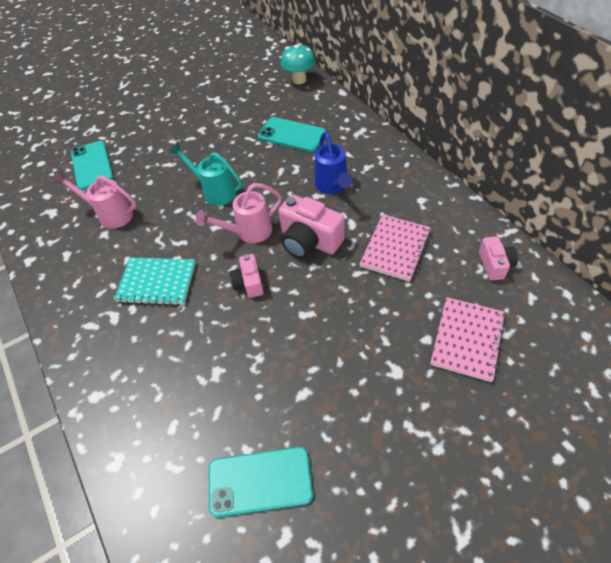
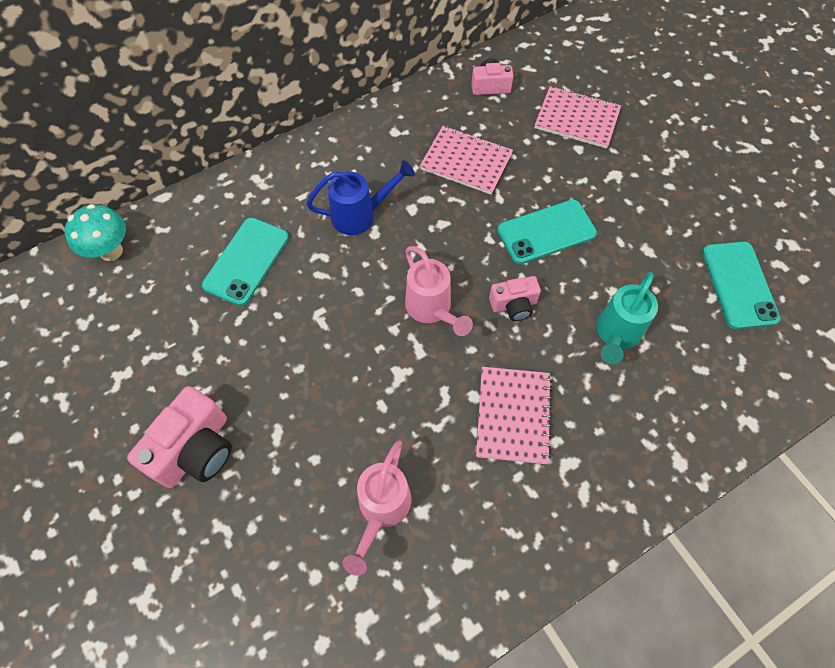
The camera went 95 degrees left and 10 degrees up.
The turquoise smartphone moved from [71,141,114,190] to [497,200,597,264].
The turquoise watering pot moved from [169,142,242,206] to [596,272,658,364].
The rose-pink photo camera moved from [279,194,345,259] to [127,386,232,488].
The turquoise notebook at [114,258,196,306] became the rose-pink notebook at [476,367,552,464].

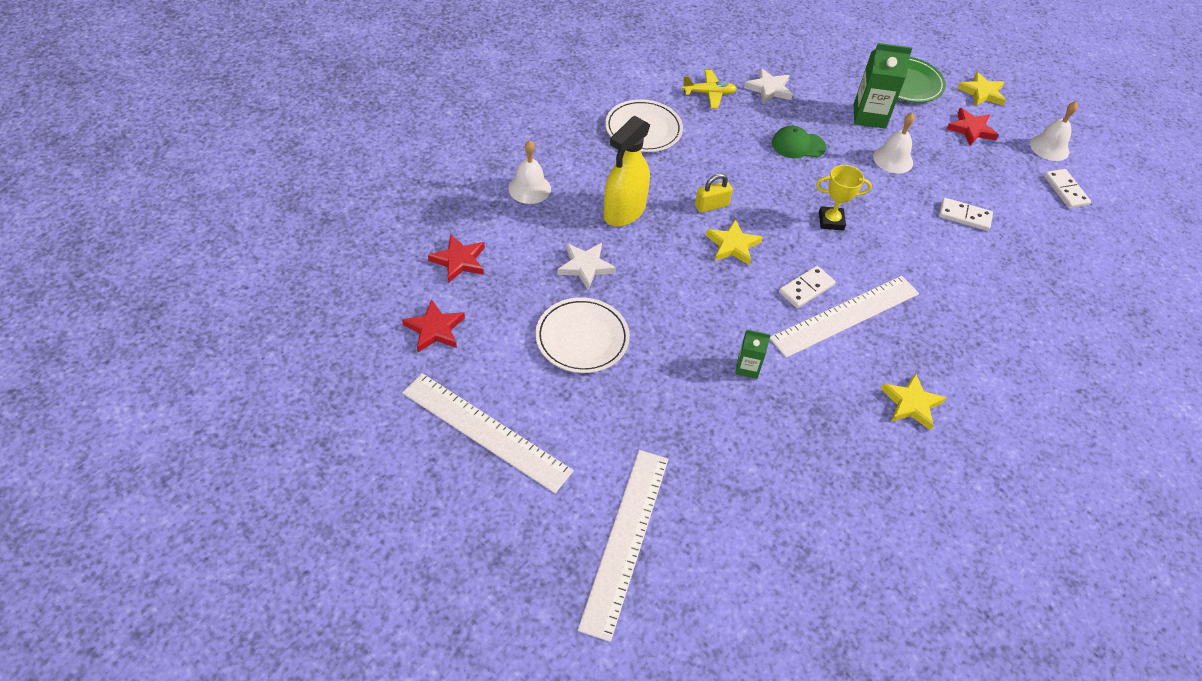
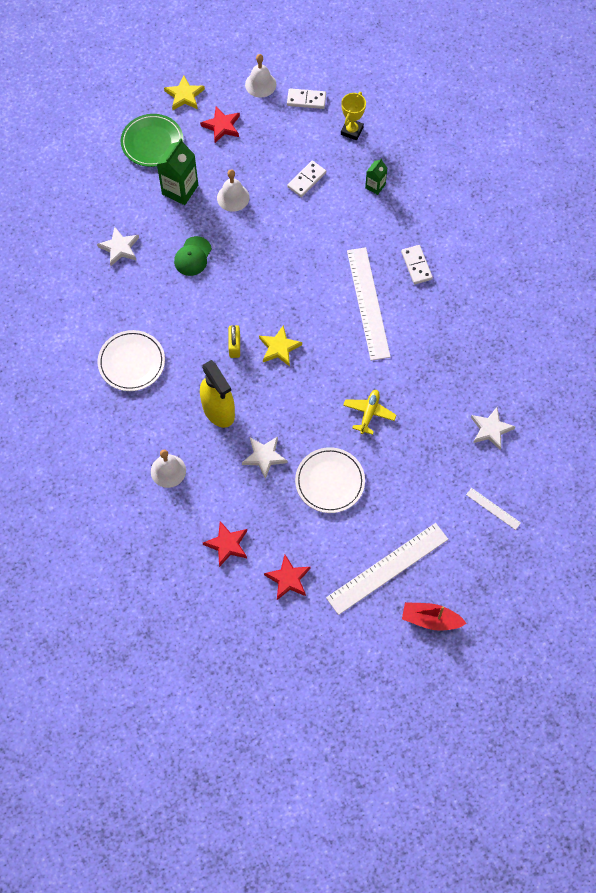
The camera went 65 degrees left and 15 degrees up.
The yellow star at [881,373,946,431] disappeared.
The scarlet boat at [402,602,467,631] appeared.
The snow-white star at [471,407,516,450] appeared.
The yellow toy plane moved from [682,70,737,109] to [343,390,396,435].
The emerald milk carton moved from [735,330,771,379] to [365,158,387,195].
The snow-white domino tile moved from [779,266,835,308] to [401,245,433,284].
The yellow trophy moved from [816,165,872,231] to [341,92,366,140].
The snow-white straightedge at [578,450,668,642] changed to 0.45 times the size.

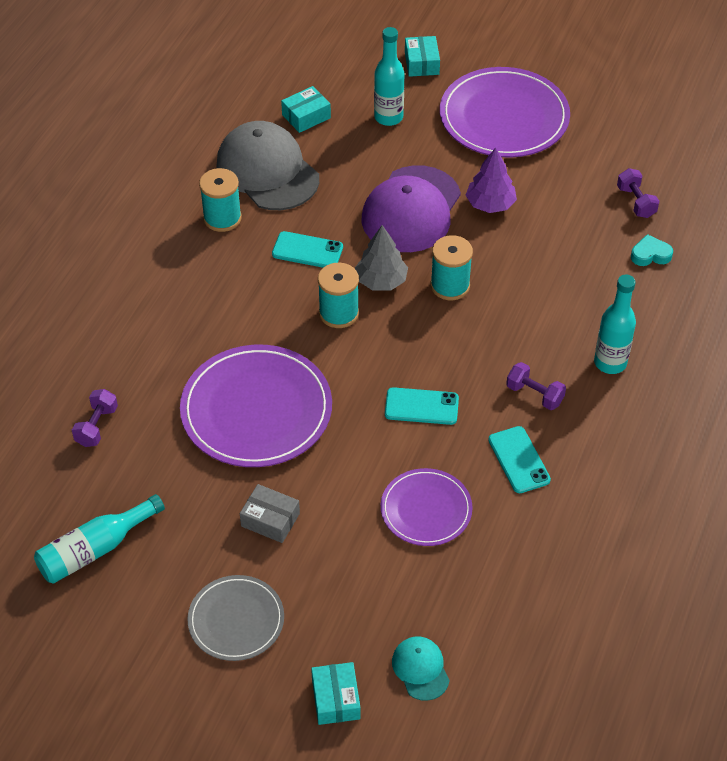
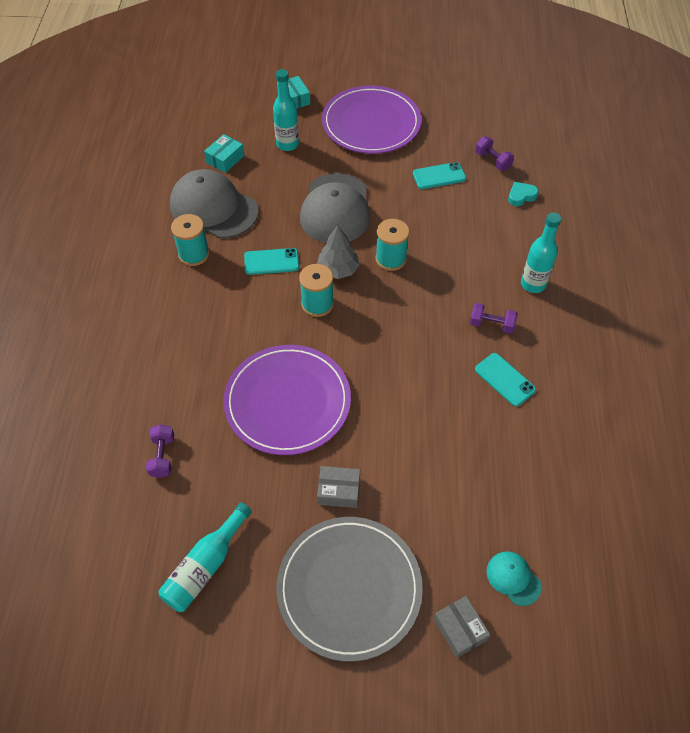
The camera went 20 degrees left and 5 degrees up.
The purple flat dish at [381,468,473,546] disappeared.
The purple tree at [465,147,517,213] disappeared.
The turquoise smartphone moved from [385,387,459,425] to [413,162,466,189].
The turquoise parcel at [311,662,361,725] became the grey parcel at [434,596,490,658].
The purple baseball cap at [361,165,461,252] became the grey baseball cap at [300,173,370,243].
The grey flat dish at [187,575,284,661] changed to 1.73 times the size.

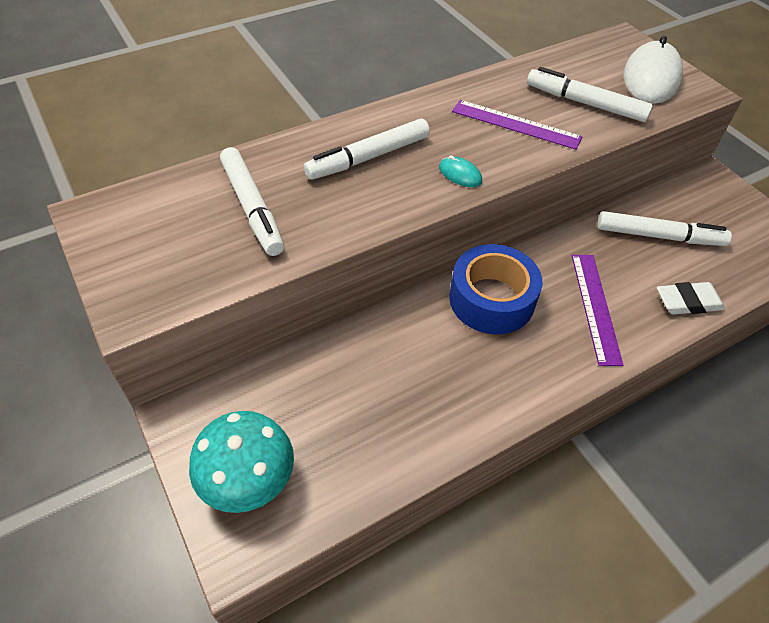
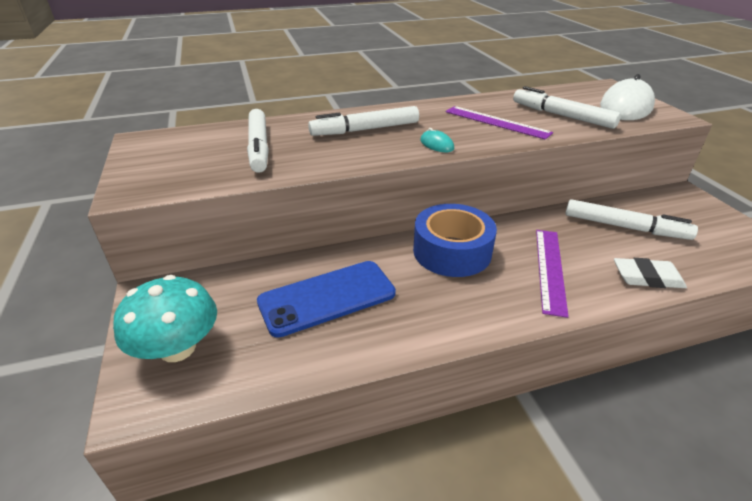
The camera went 15 degrees right and 15 degrees down.
The cobalt smartphone at [257,261,396,338] appeared.

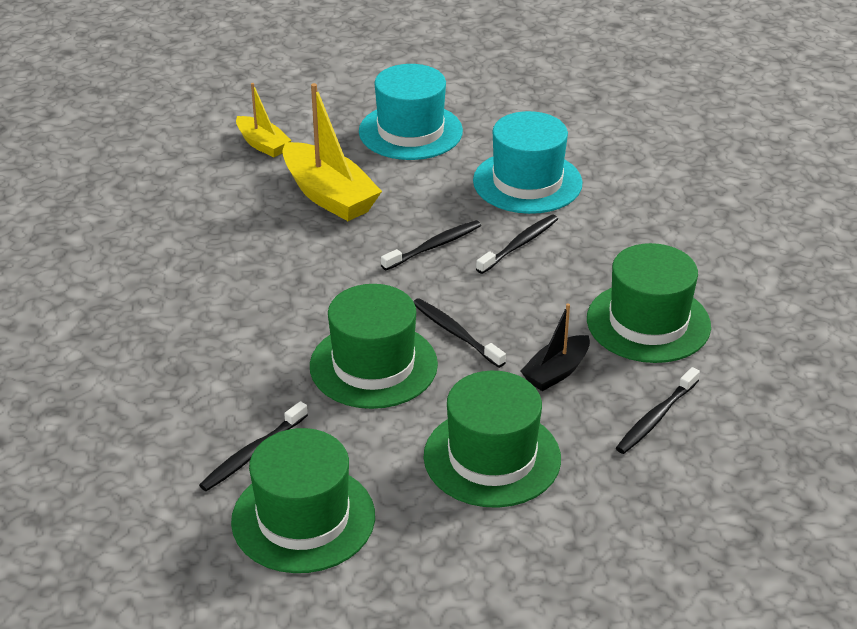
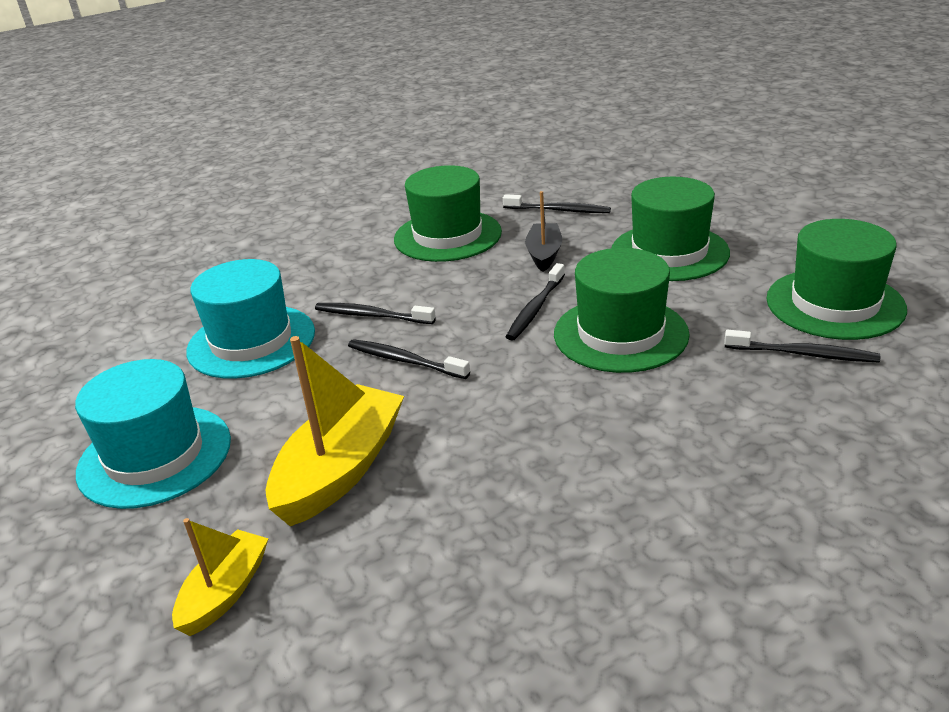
The camera went 110 degrees left and 5 degrees down.
The ebony boat at [521,303,590,391] turned 105 degrees counterclockwise.

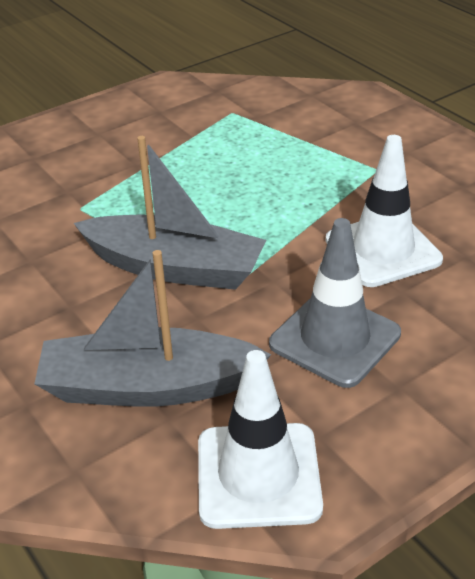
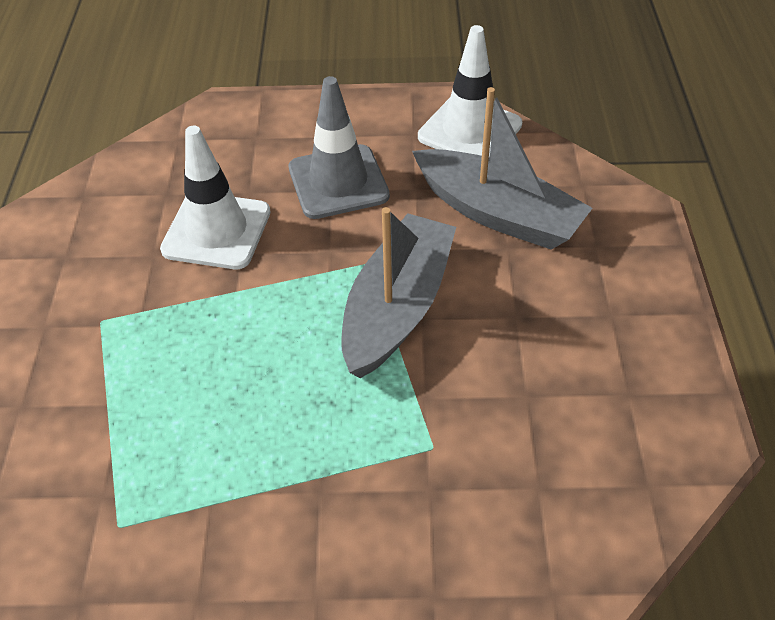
The camera went 145 degrees left and 10 degrees up.
The grey boat at [74,136,266,290] turned 60 degrees clockwise.

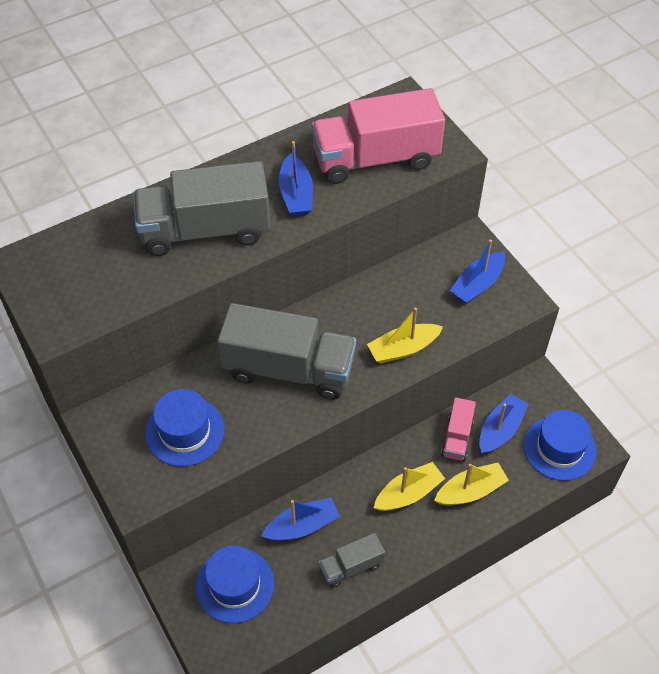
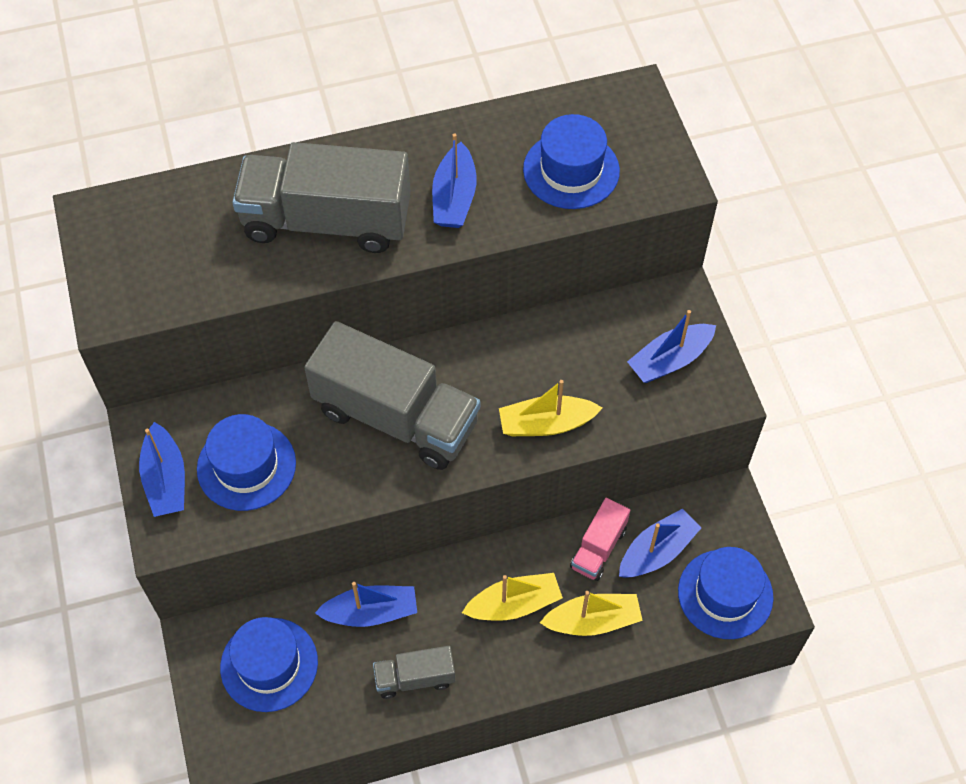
The camera went 15 degrees right and 5 degrees up.
The cobalt boat at [139,422,185,517] appeared.
The rose-pink toy truck at [311,88,445,184] was replaced by the cobalt tall hat at [523,114,620,209].

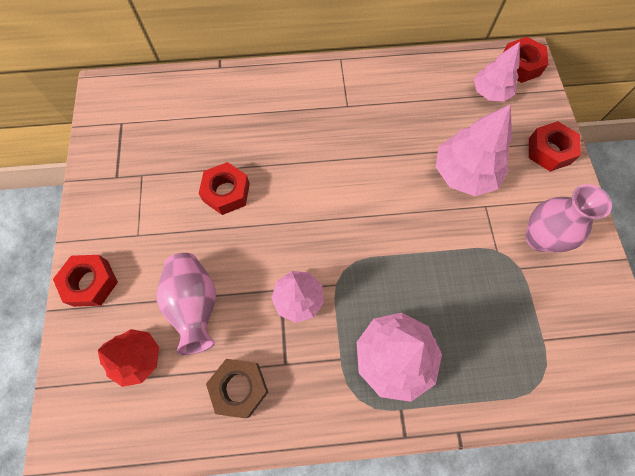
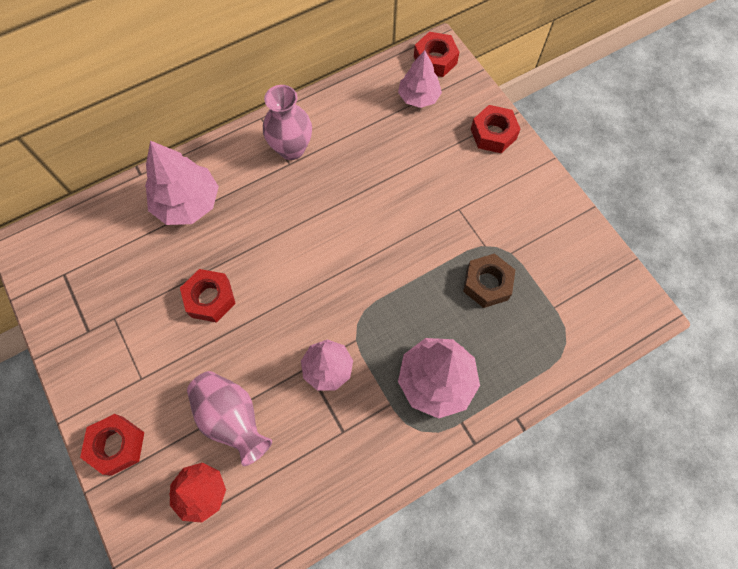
The camera went 25 degrees left and 0 degrees up.
The brown hex nut moved from [206,359,268,418] to [463,253,515,308].
The rose-pink tree moved from [436,104,512,196] to [145,141,219,225].
The rose-pink tall vase moved from [526,184,612,252] to [263,85,312,160].

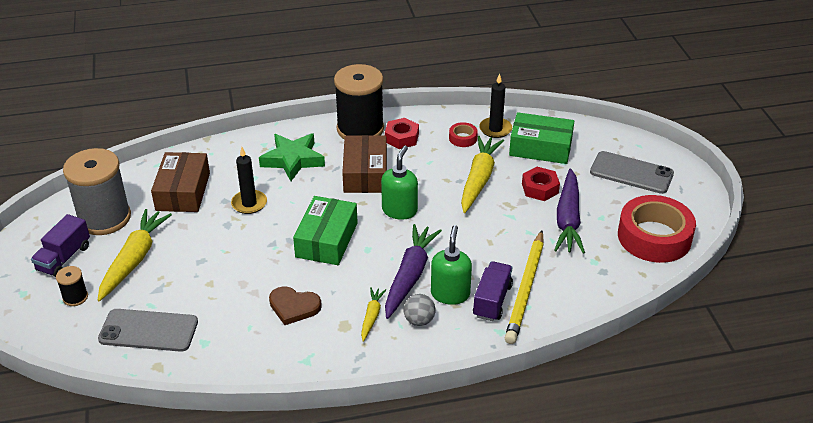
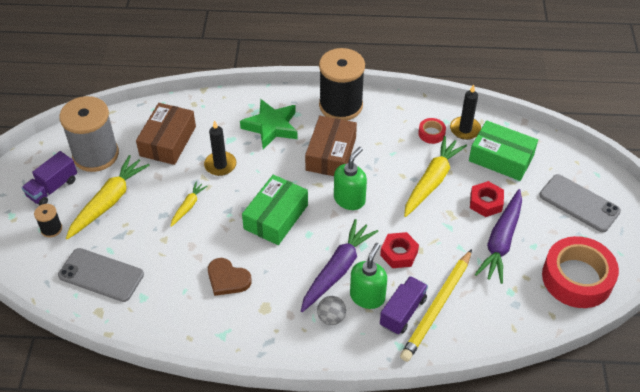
The camera went 15 degrees right and 10 degrees up.
The yellow root vegetable moved from [361,288,386,342] to [171,181,207,227].
The scarlet hex nut moved from [385,118,419,149] to [380,232,419,268].

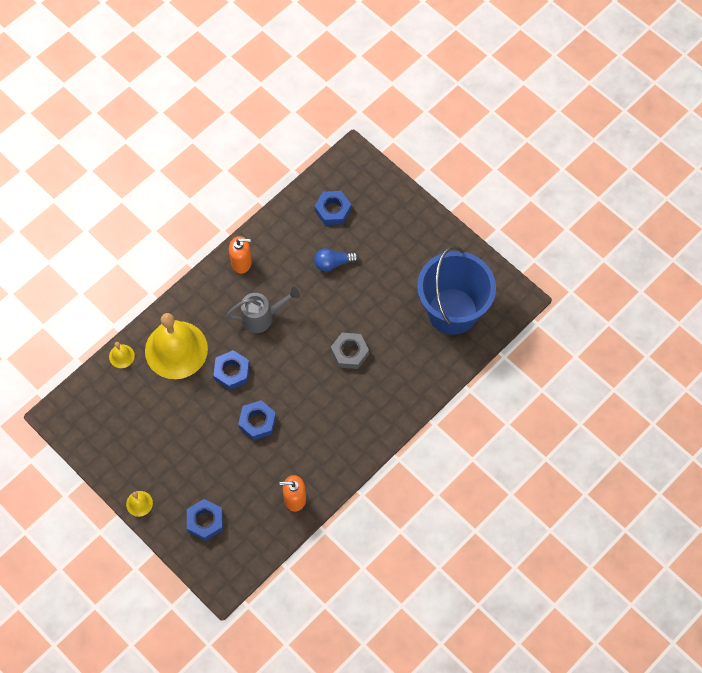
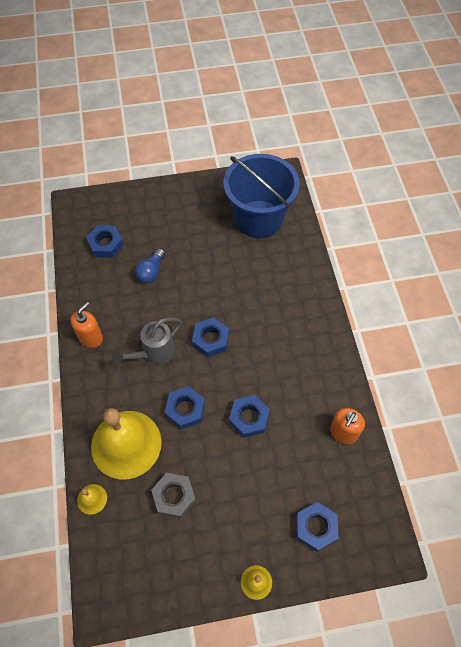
The camera went 55 degrees left and 5 degrees down.
The cobalt hex nut at [192,317,229,357] appeared.
The grey hex nut moved from [331,332,369,369] to [151,473,196,518].
The grey watering pot at [226,287,300,333] turned 150 degrees counterclockwise.

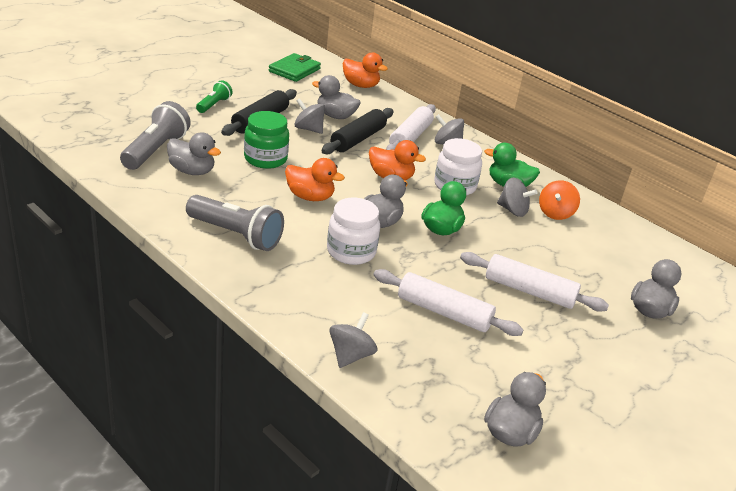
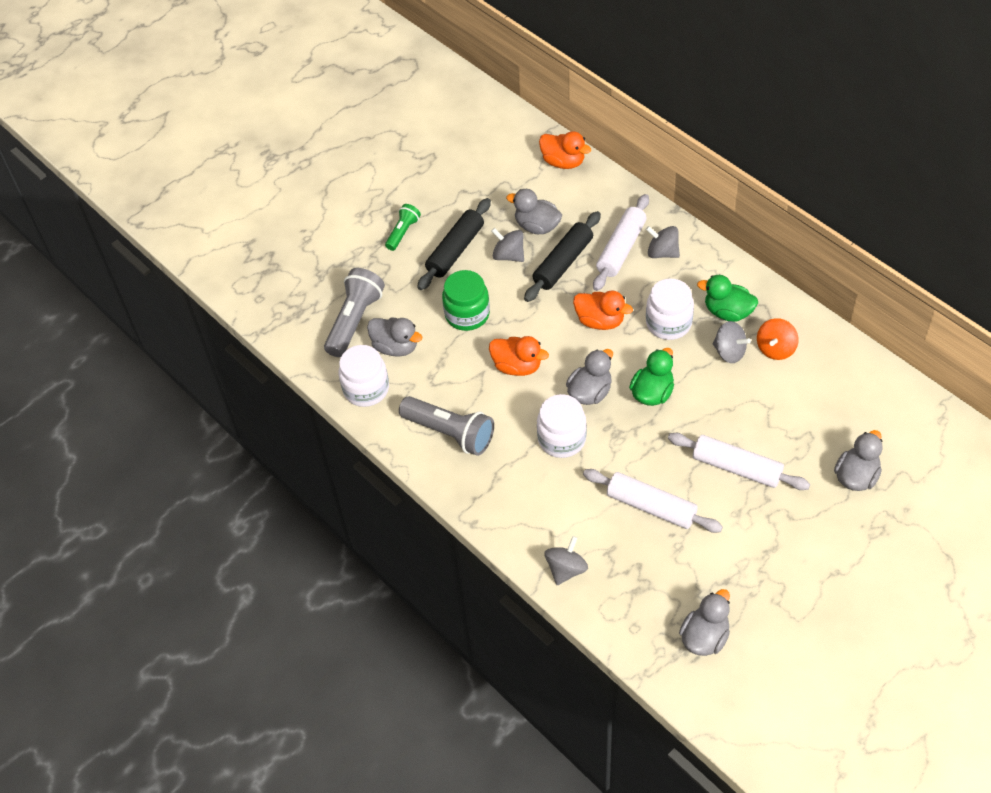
The camera went 10 degrees right and 20 degrees up.
The emerald wallet at [269,53,321,82] disappeared.
The snow-white preserve jar at [339,345,389,407] appeared.

